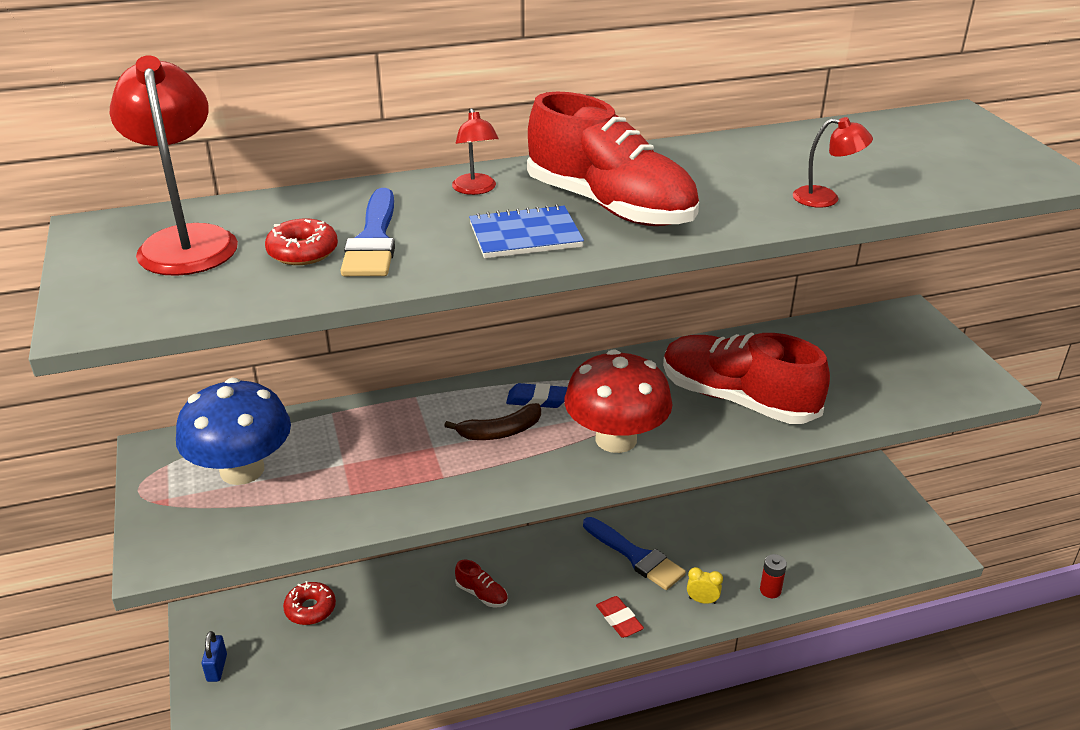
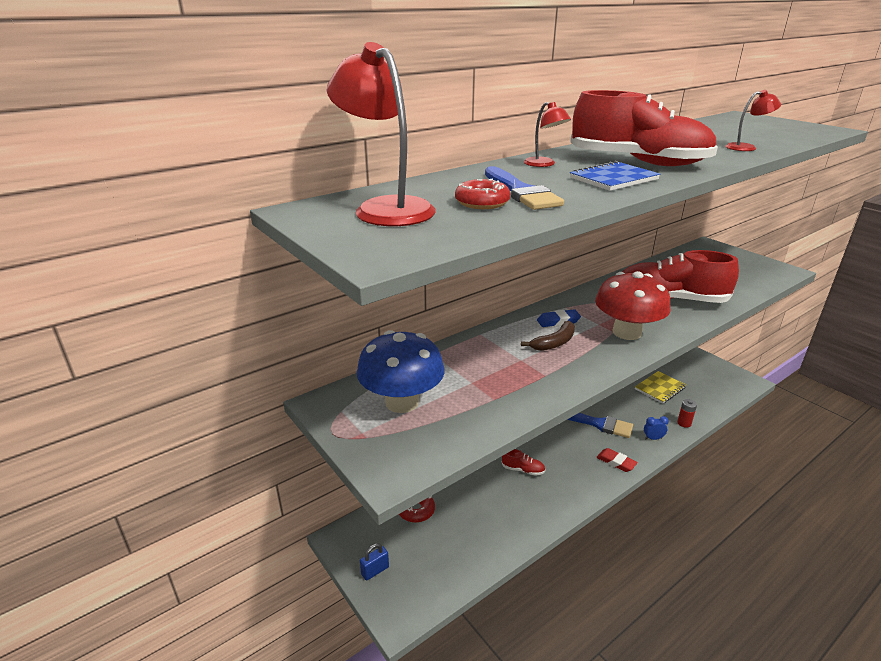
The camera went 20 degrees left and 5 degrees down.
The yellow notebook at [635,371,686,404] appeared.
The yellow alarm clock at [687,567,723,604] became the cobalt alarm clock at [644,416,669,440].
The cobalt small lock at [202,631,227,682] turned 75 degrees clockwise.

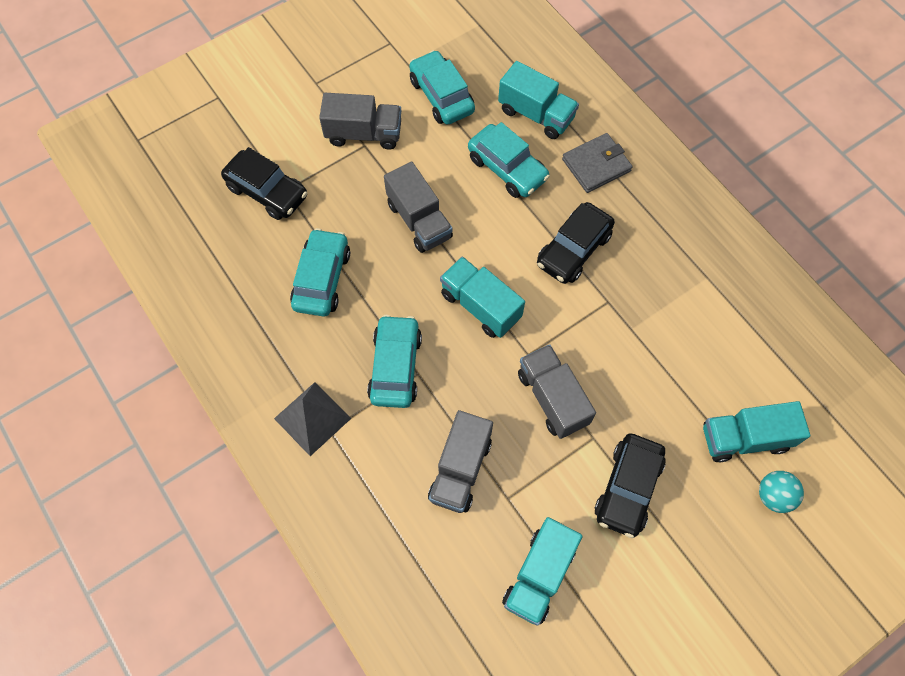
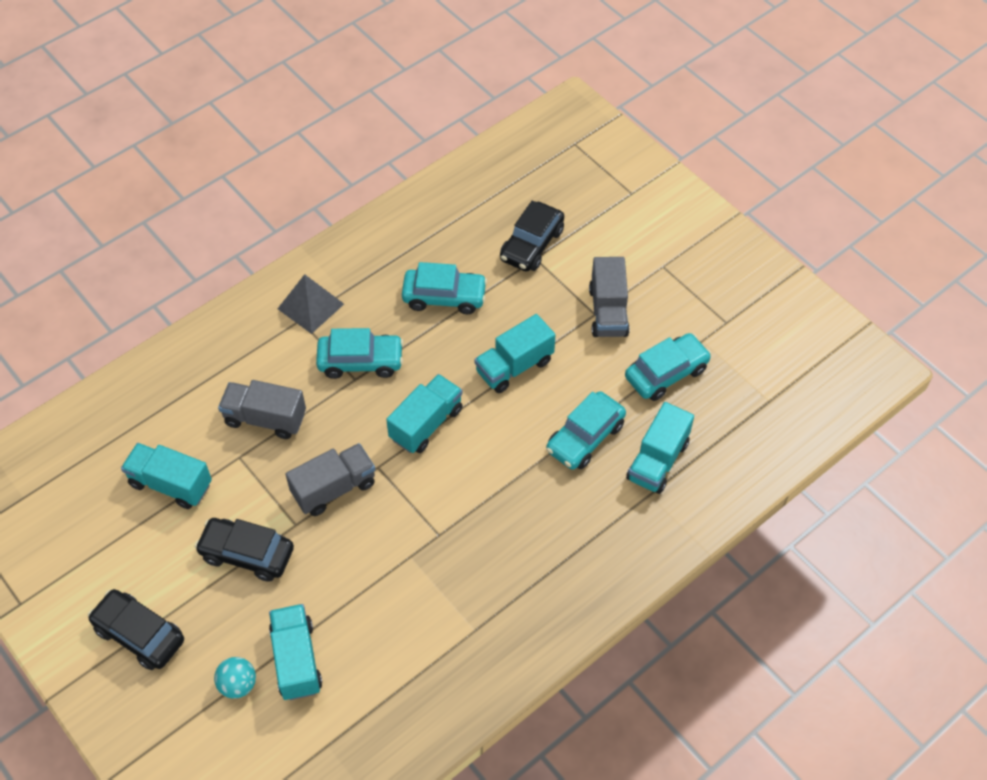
The camera went 85 degrees right and 10 degrees down.
The grey wallet at [562,133,632,193] disappeared.
The ebony automobile moved from [537,202,615,284] to [88,589,184,670].
The grey toy truck at [384,161,453,253] became the turquoise toy truck at [475,314,555,393].

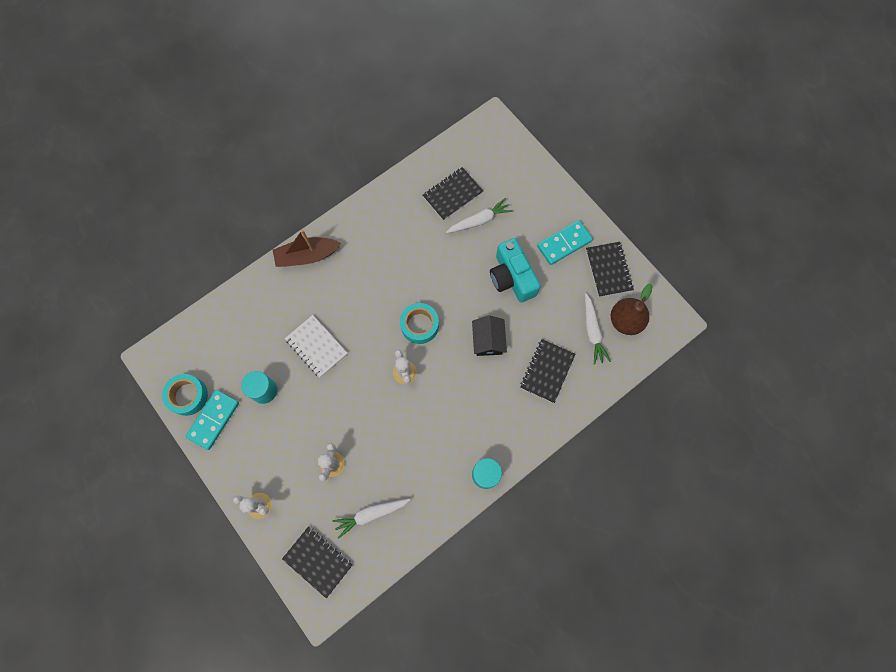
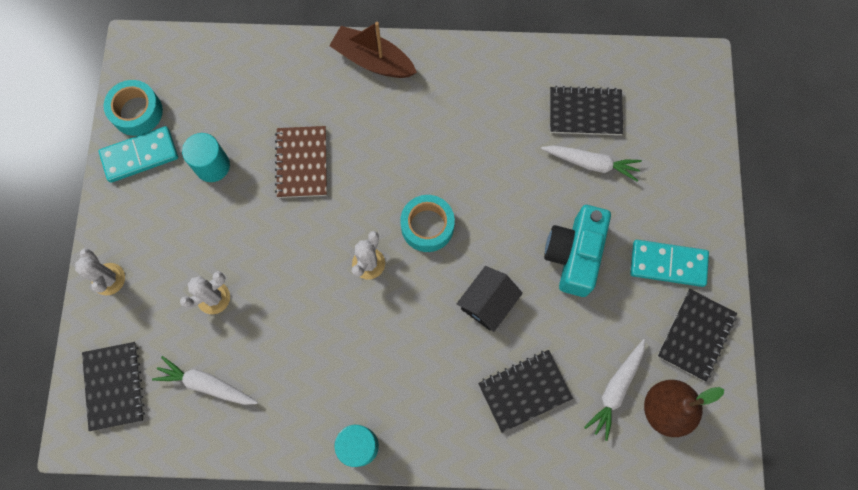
The camera went 40 degrees right and 0 degrees up.
The snow-white notebook at [285,315,348,378] became the brown notebook at [275,126,327,198].

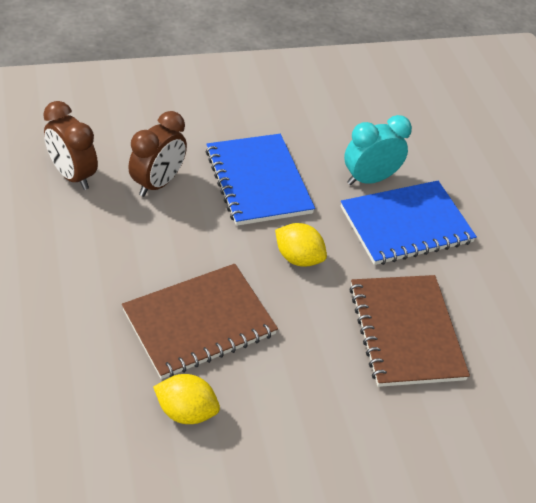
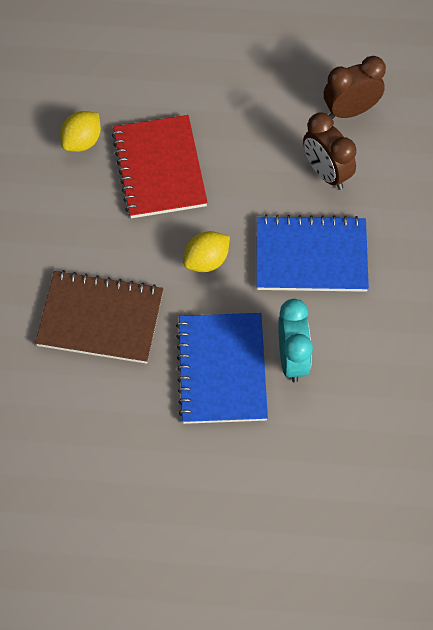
The camera went 115 degrees right and 15 degrees up.
The brown notebook at [122,264,278,379] became the scarlet notebook at [112,115,208,218].

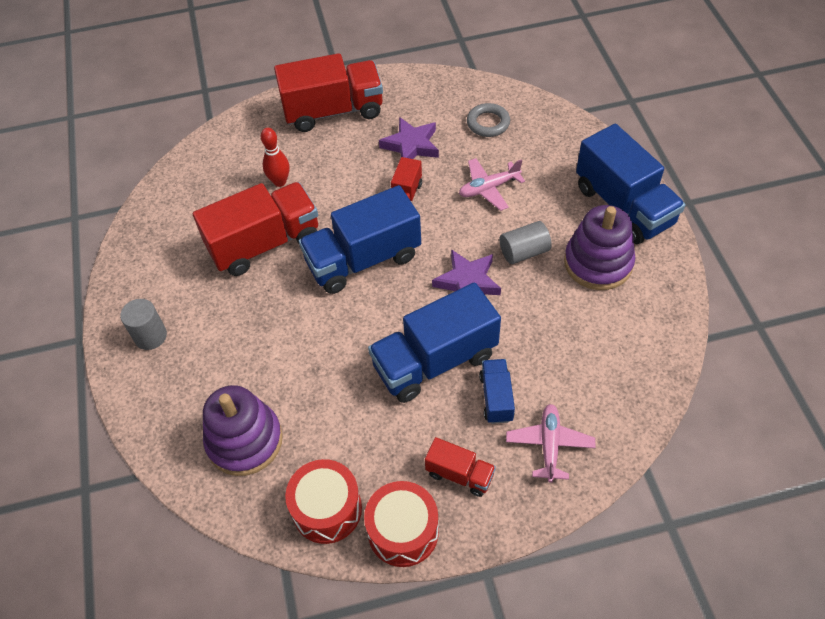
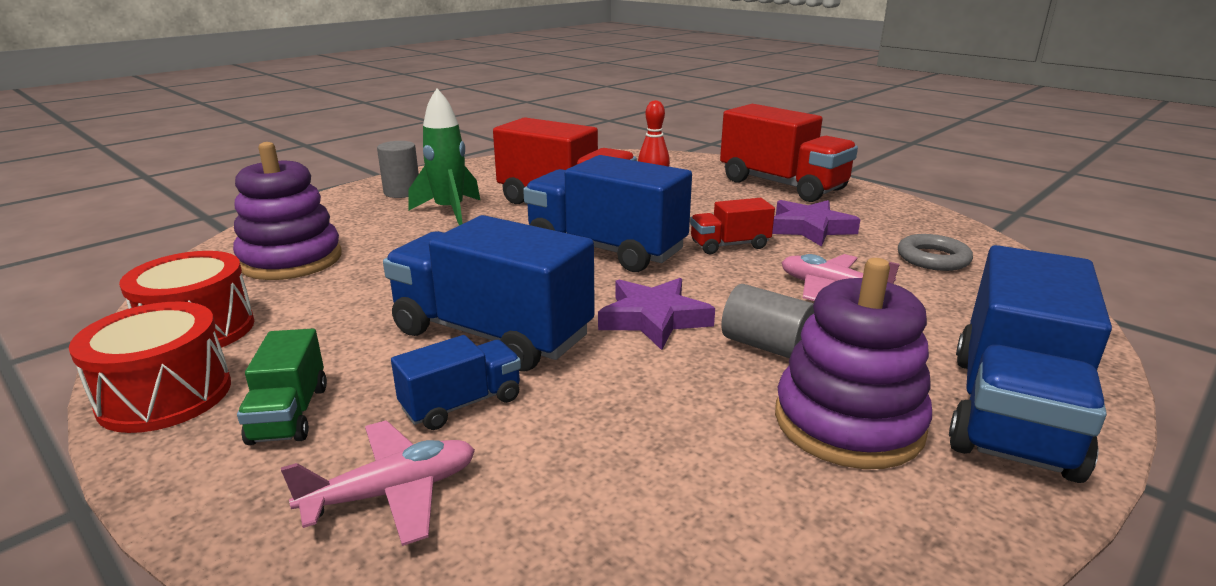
The camera went 55 degrees right and 30 degrees down.
The emerald spaceship at [408,88,480,225] appeared.
The scarlet toy truck at [425,437,496,497] became the emerald toy truck at [237,329,327,445].

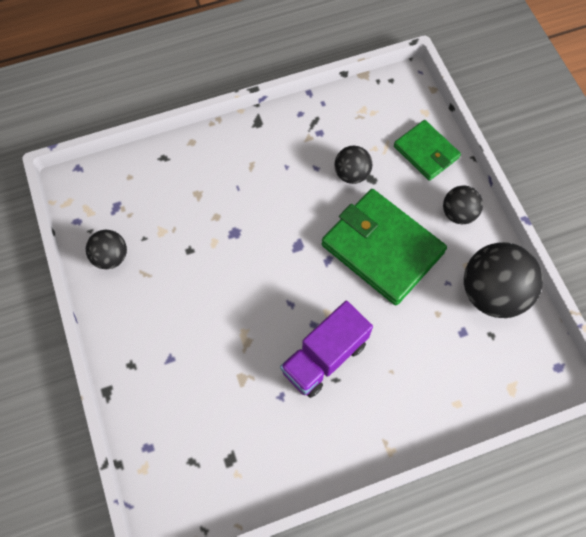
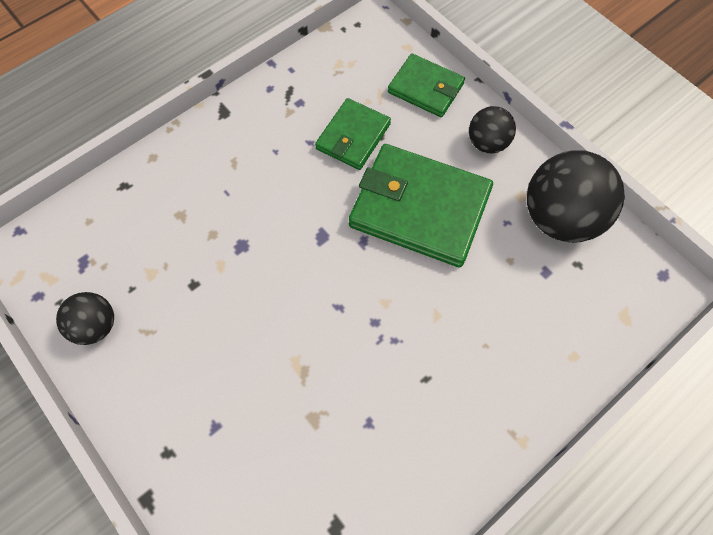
The camera went 20 degrees left and 0 degrees up.
The purple toy truck at [280,301,373,398] disappeared.
The ebony play ball at [335,146,372,184] was replaced by the emerald wallet at [315,98,391,170].

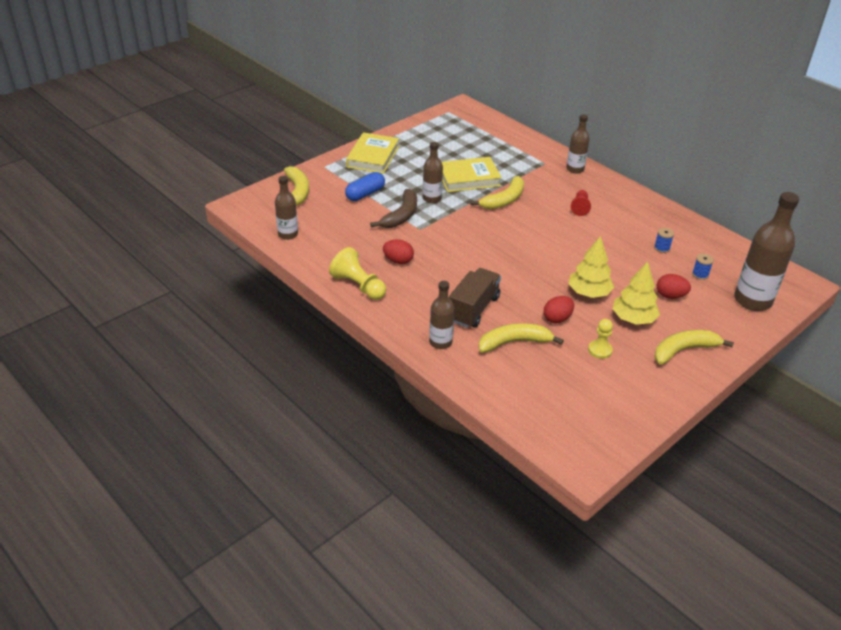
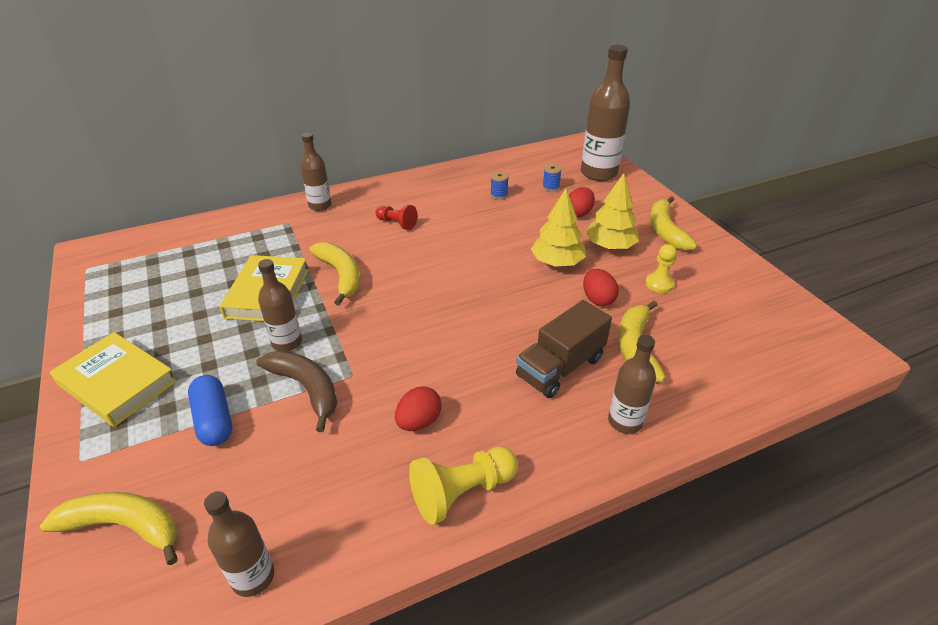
The camera went 70 degrees left and 0 degrees up.
The brown toy truck at [449,268,501,328] turned 90 degrees counterclockwise.

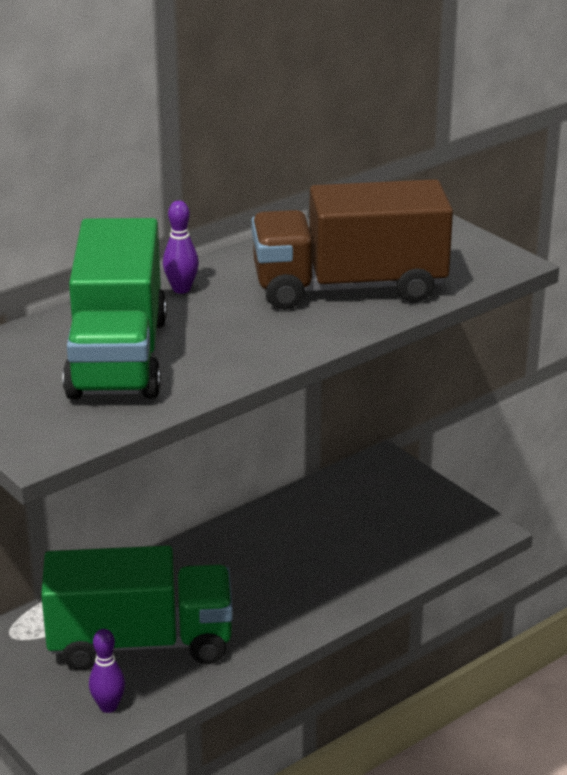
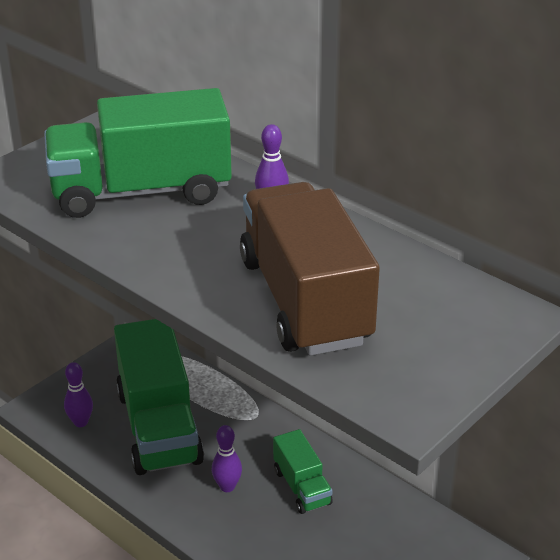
The camera went 80 degrees right and 5 degrees up.
The purple bowling pin at [212,425,242,492] appeared.
The emerald toy truck at [273,429,333,514] appeared.

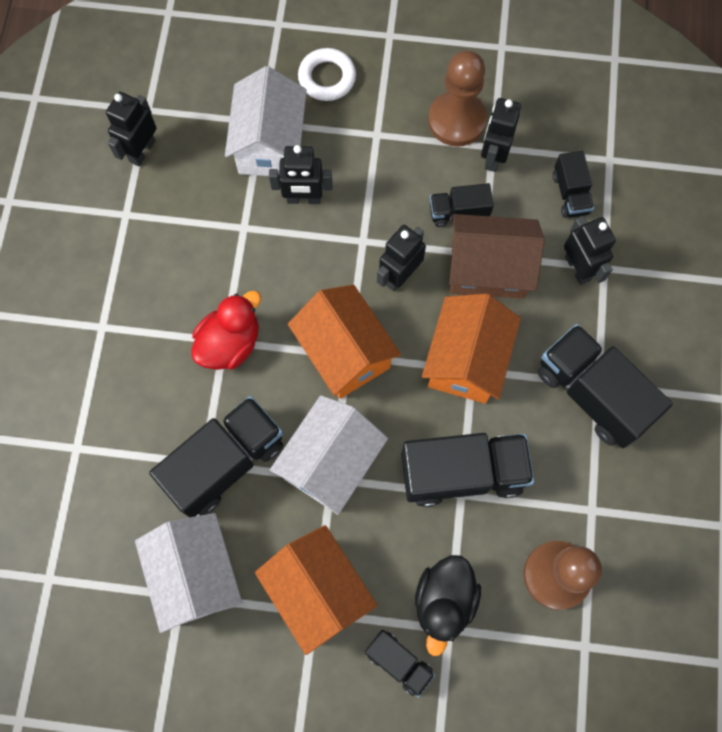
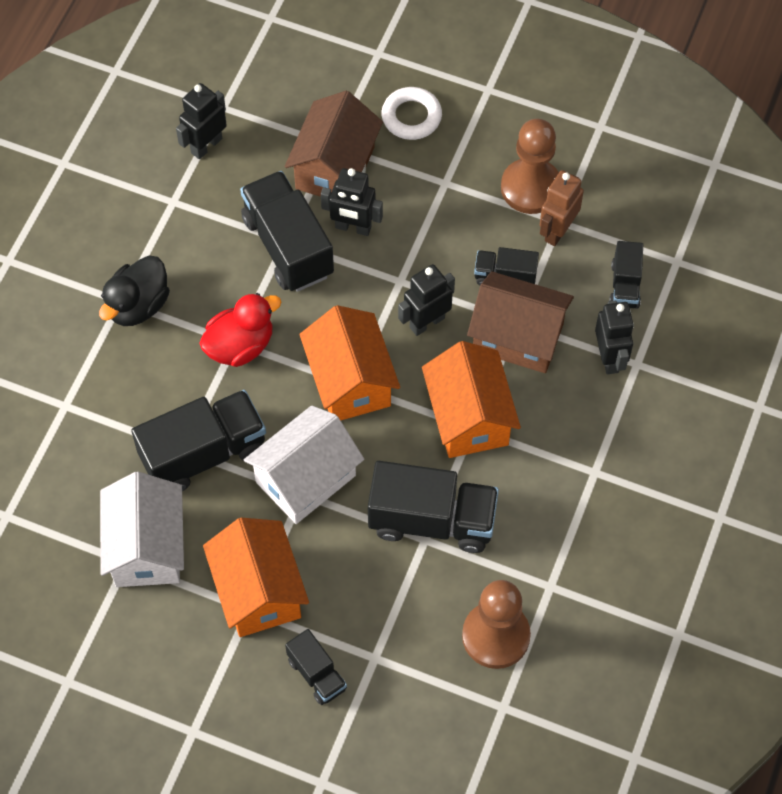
The camera went 15 degrees right and 10 degrees down.
The ebony toy duck moved from [415,555,481,656] to [99,256,170,326].
The ebony toy truck moved from [538,324,673,448] to [240,171,334,292].
The snow-white cottage at [225,66,307,176] became the brown cottage at [285,91,383,197].
The ebony robot at [481,98,521,172] became the brown robot at [540,170,584,246].
The orange-coloured cottage at [422,294,521,404] turned 45 degrees counterclockwise.

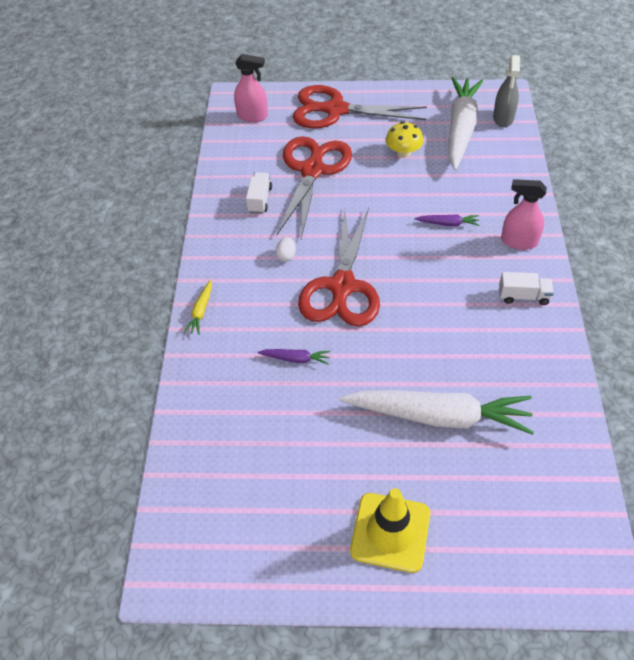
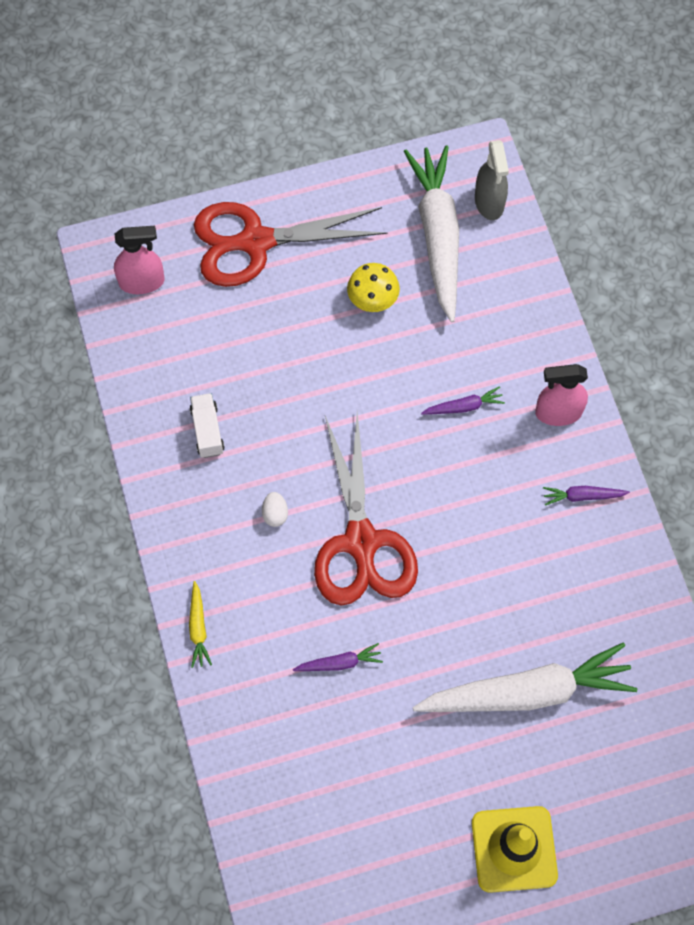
The camera went 20 degrees left and 15 degrees up.
The scarlet shears at [277,136,352,239] disappeared.
The snow-white toy truck at [499,272,554,305] was replaced by the purple root vegetable at [543,486,630,506].

